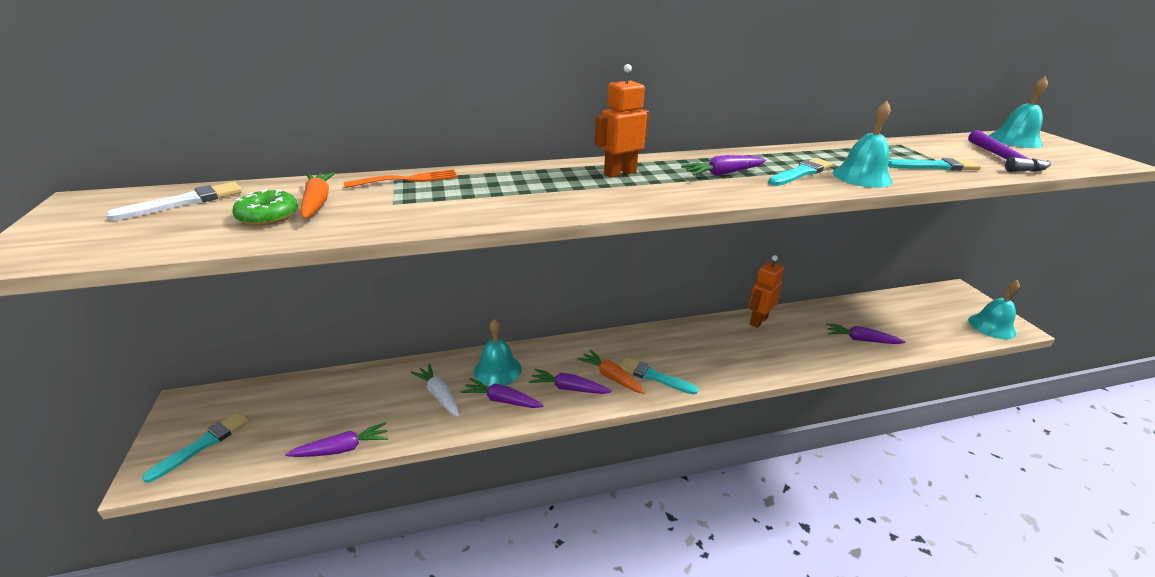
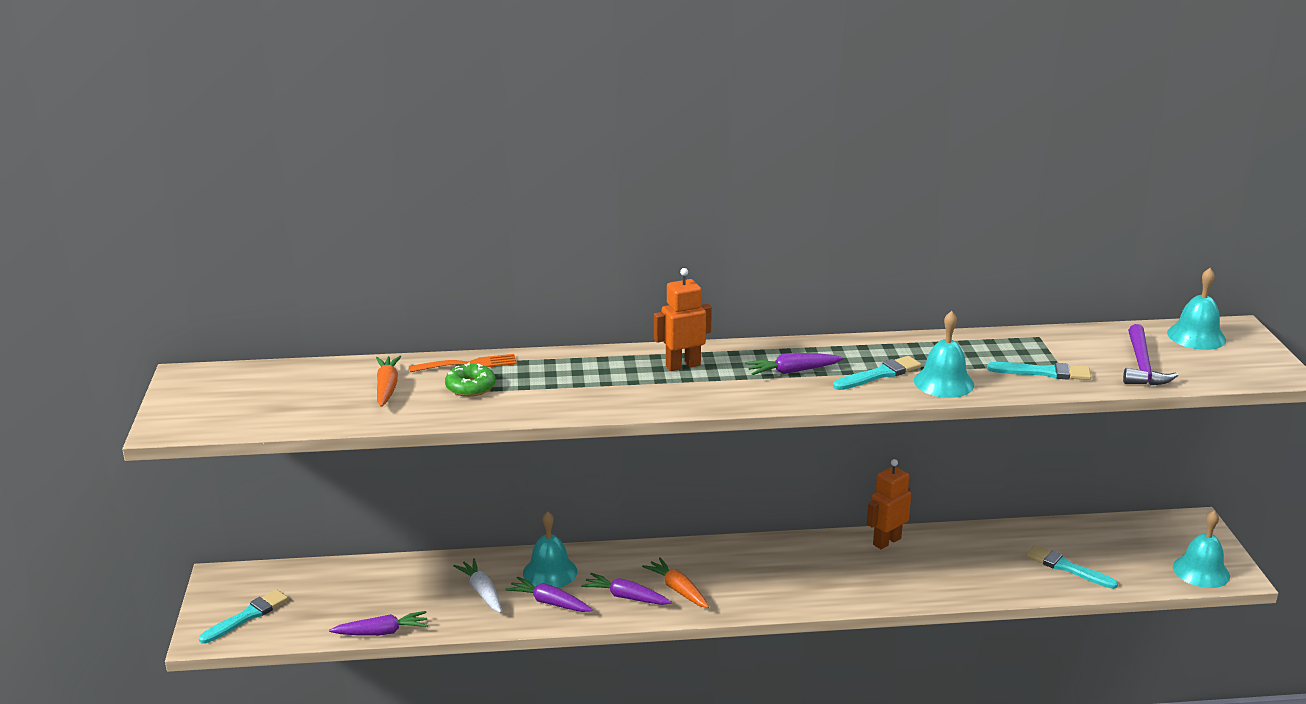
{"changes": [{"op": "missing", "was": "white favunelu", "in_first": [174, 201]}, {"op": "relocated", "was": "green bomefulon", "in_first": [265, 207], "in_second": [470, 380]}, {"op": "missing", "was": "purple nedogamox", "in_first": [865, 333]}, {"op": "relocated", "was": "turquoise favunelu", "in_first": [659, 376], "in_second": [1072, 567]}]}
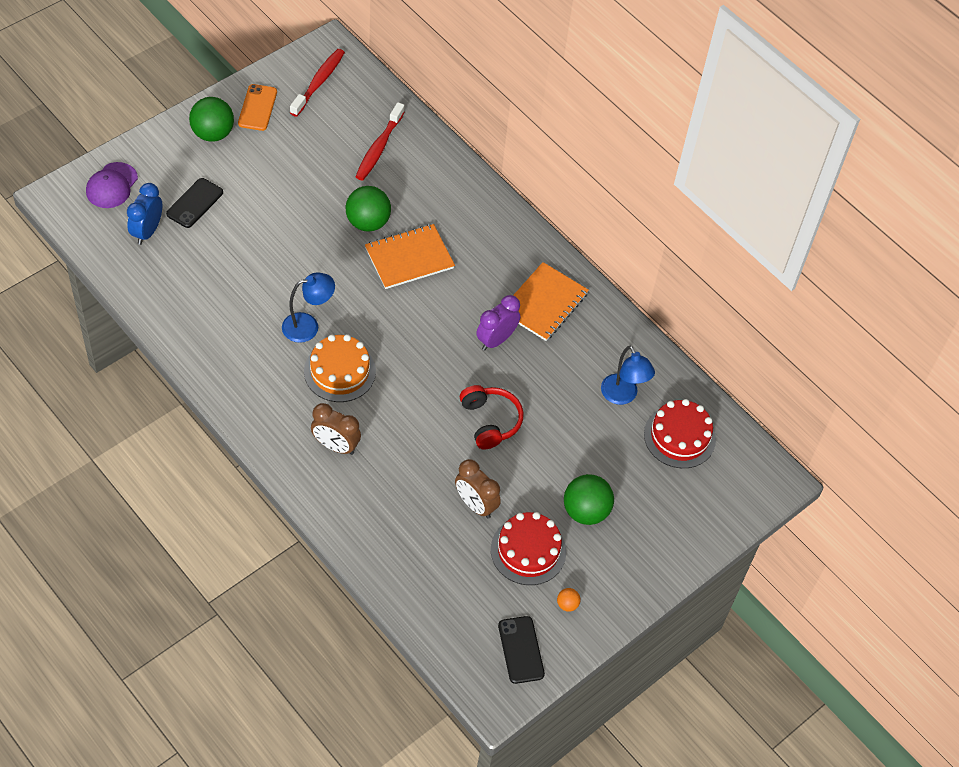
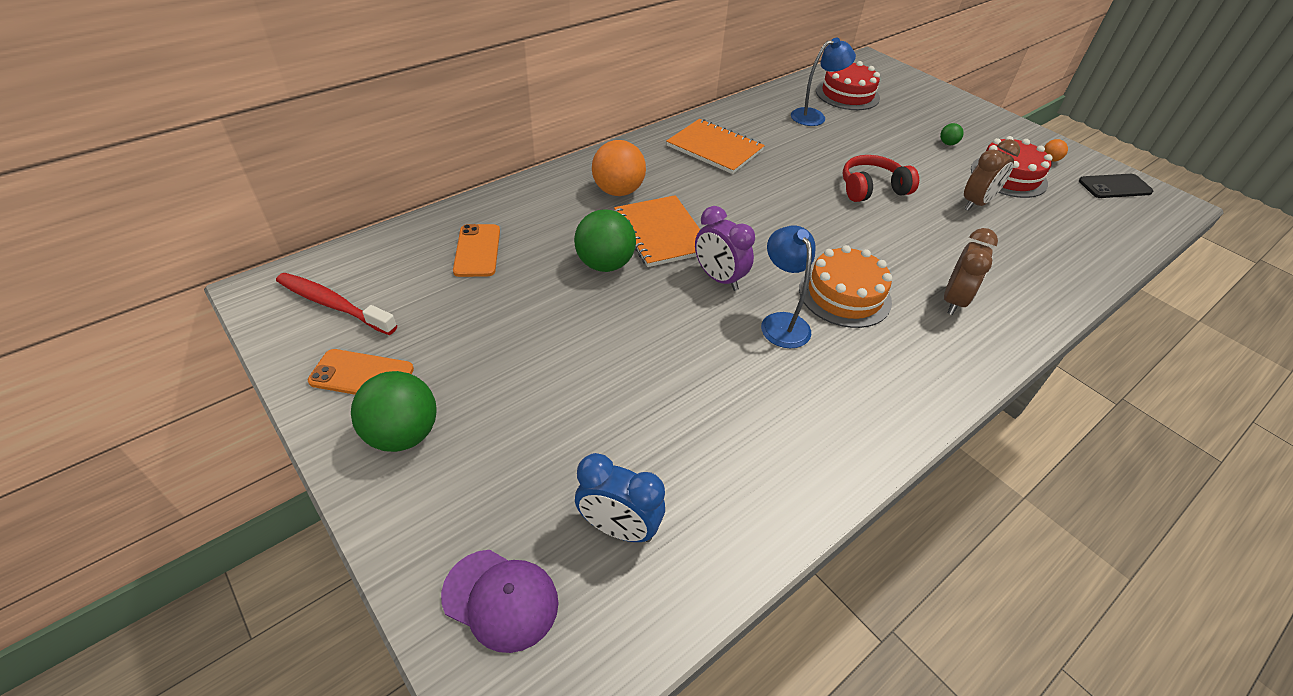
{"changes": [{"op": "exchanged", "was": "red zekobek", "now": "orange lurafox", "in_first": [380, 141], "in_second": [476, 250]}, {"op": "missing", "was": "black lurafox", "in_first": [194, 203]}, {"op": "relocated", "was": "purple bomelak", "in_first": [498, 323], "in_second": [725, 248]}, {"op": "size", "was": "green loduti", "in_first": [589, 499], "in_second": [952, 134], "ratio": 0.45}, {"op": "appeared", "now": "orange loduti", "in_second": [619, 168]}]}
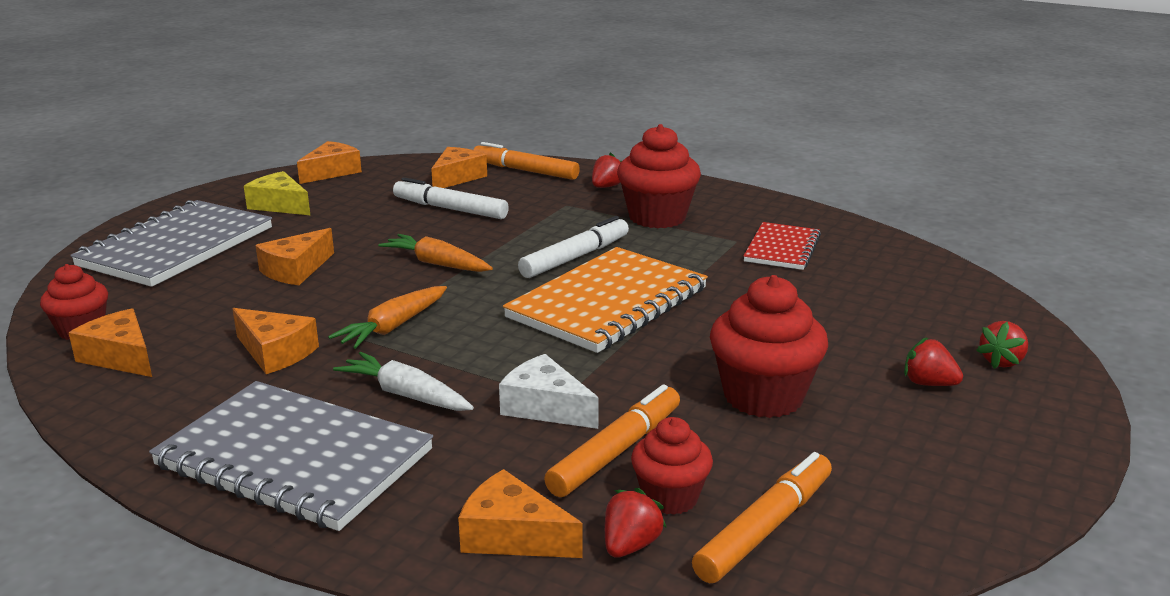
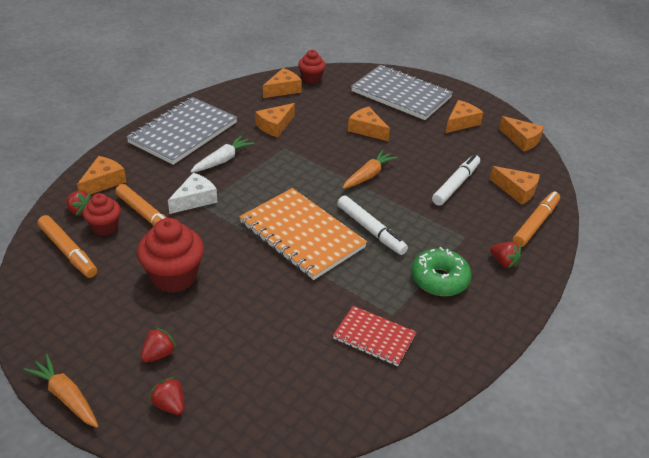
{"changes": [{"op": "exchanged", "was": "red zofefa", "now": "green bomefulon", "in_first": [659, 176], "in_second": [441, 271]}, {"op": "colour", "was": "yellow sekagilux", "now": "orange sekagilux", "in_first": [277, 193], "in_second": [464, 116]}, {"op": "relocated", "was": "orange nedogamox", "in_first": [387, 317], "in_second": [60, 391]}]}
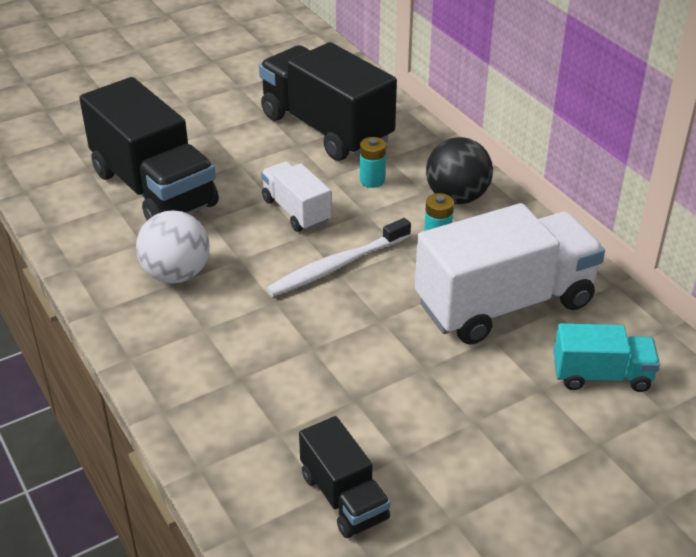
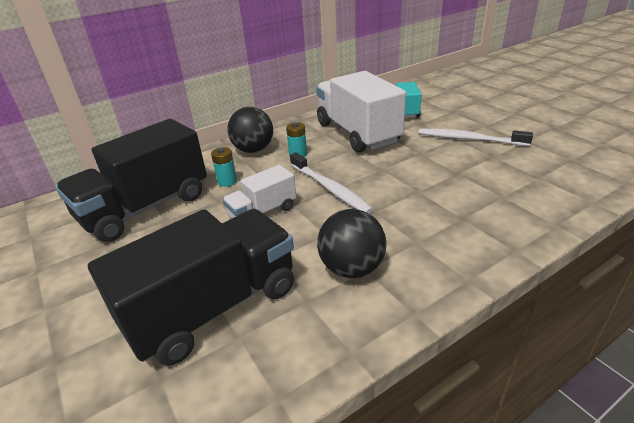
{"changes": [{"op": "colour", "was": "white loduti", "now": "black loduti", "in_first": [173, 246], "in_second": [351, 243]}, {"op": "missing", "was": "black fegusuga", "in_first": [344, 477]}, {"op": "appeared", "now": "white zekobek", "in_second": [475, 137]}]}
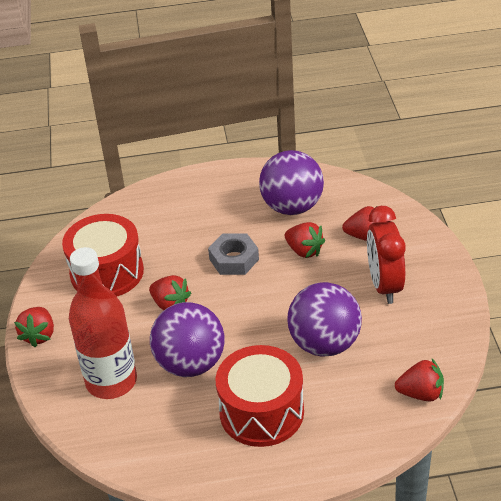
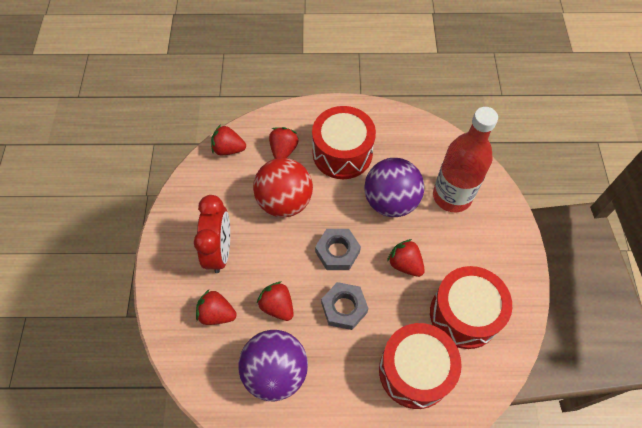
{"changes": [{"op": "colour", "was": "purple loduti", "now": "red loduti", "in_first": [324, 319], "in_second": [283, 187]}, {"op": "relocated", "was": "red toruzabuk", "in_first": [34, 327], "in_second": [284, 143]}, {"op": "appeared", "now": "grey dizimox", "in_second": [338, 249]}, {"op": "appeared", "now": "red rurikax", "in_second": [420, 366]}]}
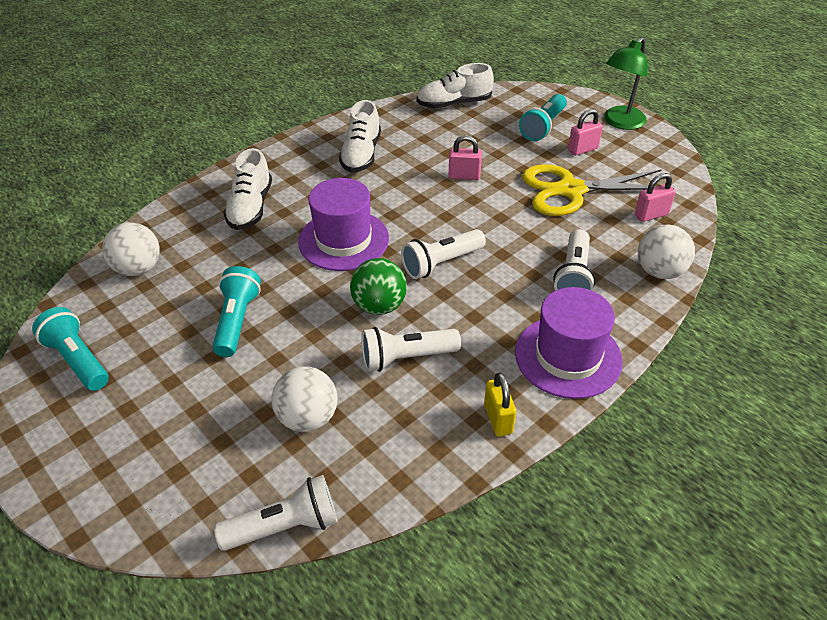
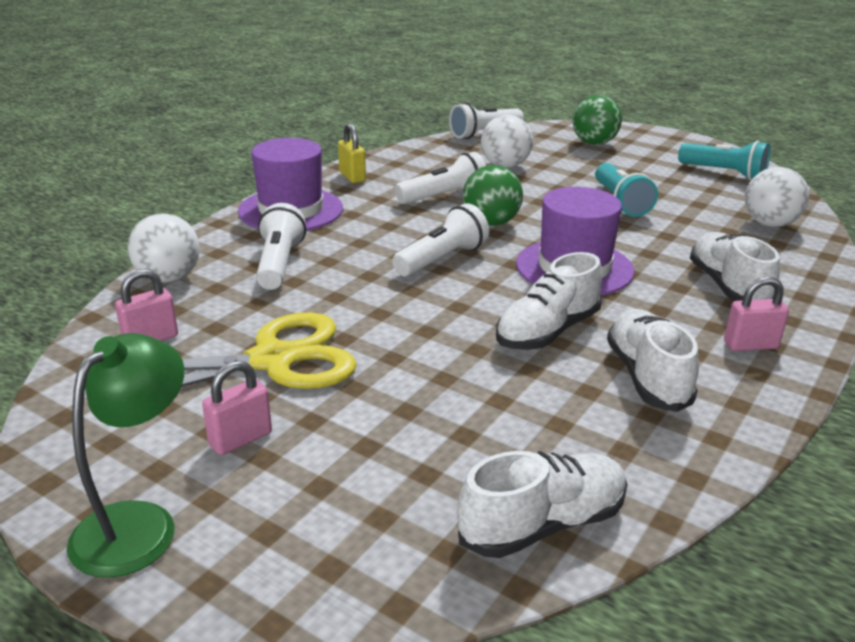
{"changes": [{"op": "missing", "was": "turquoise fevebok", "in_first": [543, 117]}, {"op": "relocated", "was": "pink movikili", "in_first": [465, 157], "in_second": [756, 313]}, {"op": "appeared", "now": "green loduti", "in_second": [597, 120]}, {"op": "appeared", "now": "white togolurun", "in_second": [549, 301]}]}
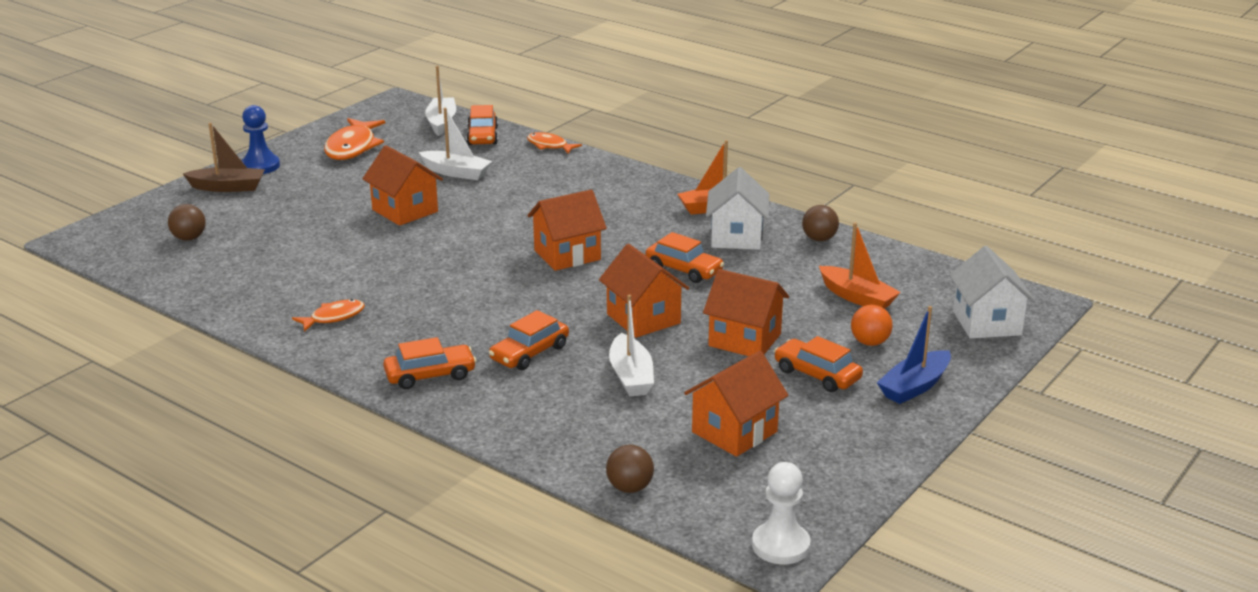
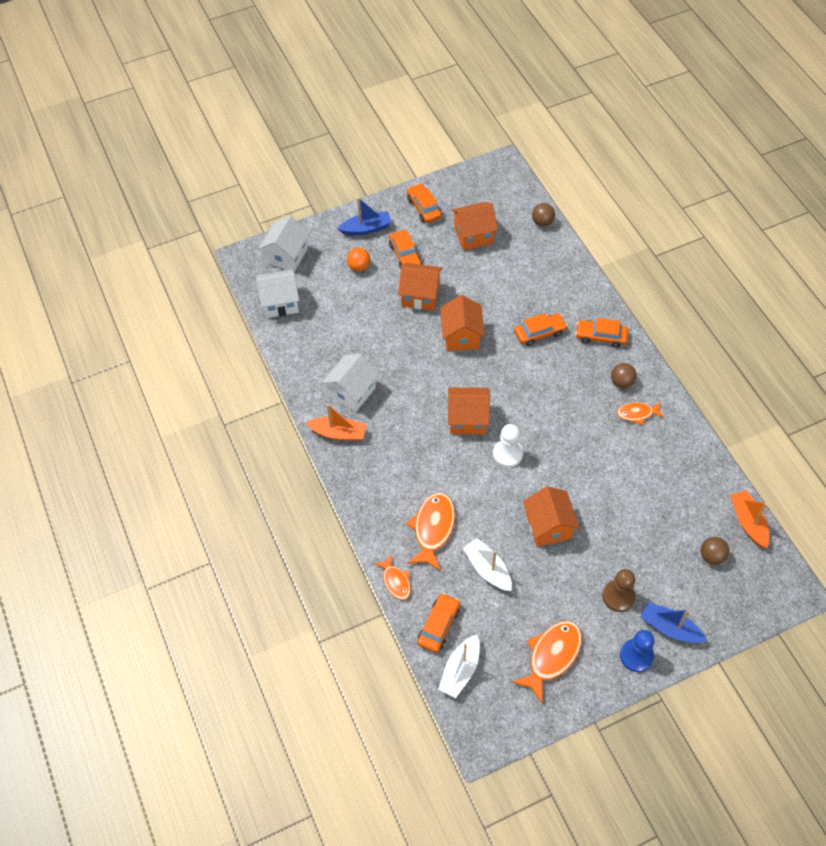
{"changes": [{"op": "colour", "was": "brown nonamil", "now": "blue nonamil", "in_first": [224, 157], "in_second": [673, 622]}, {"op": "relocated", "was": "brown loduti", "in_first": [820, 223], "in_second": [624, 375]}, {"op": "relocated", "was": "orange nonamil", "in_first": [860, 266], "in_second": [750, 519]}, {"op": "relocated", "was": "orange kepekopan", "in_first": [684, 257], "in_second": [424, 203]}, {"op": "spun", "was": "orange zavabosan", "in_first": [746, 312], "in_second": [420, 287], "clockwise": -45}, {"op": "missing", "was": "white nonamil", "in_first": [631, 346]}, {"op": "relocated", "was": "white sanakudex", "in_first": [781, 513], "in_second": [508, 446]}, {"op": "appeared", "now": "white zavabosan", "in_second": [277, 293]}, {"op": "appeared", "now": "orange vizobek", "in_second": [430, 532]}, {"op": "appeared", "now": "brown sanakudex", "in_second": [619, 590]}]}
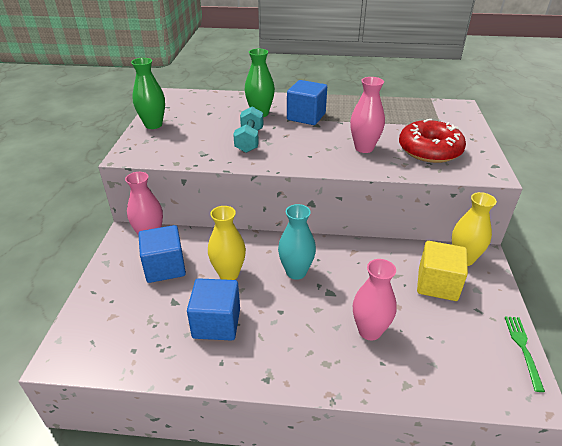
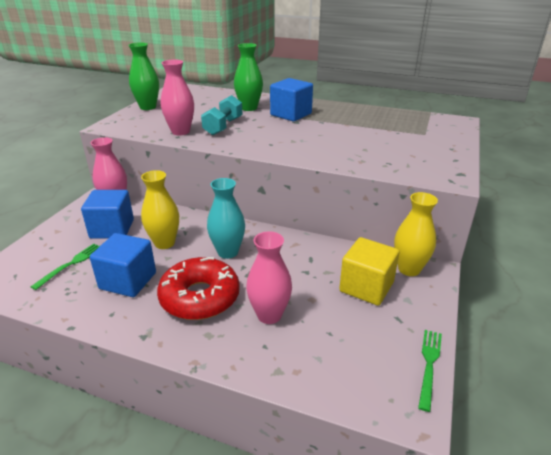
{"changes": [{"op": "relocated", "was": "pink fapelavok", "in_first": [367, 115], "in_second": [177, 97]}, {"op": "relocated", "was": "red bomefulon", "in_first": [432, 141], "in_second": [198, 288]}, {"op": "appeared", "now": "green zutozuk", "in_second": [65, 267]}]}
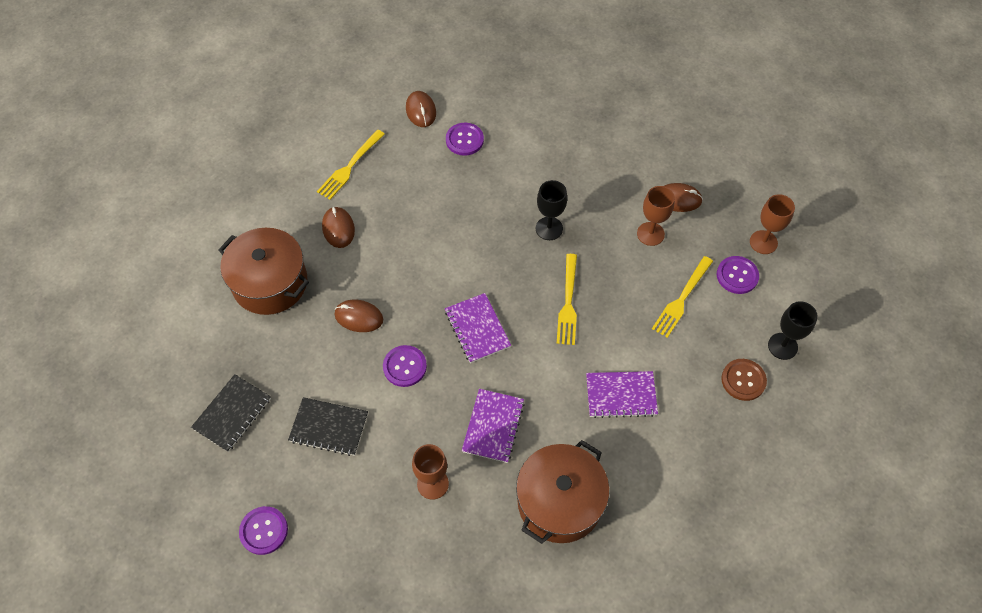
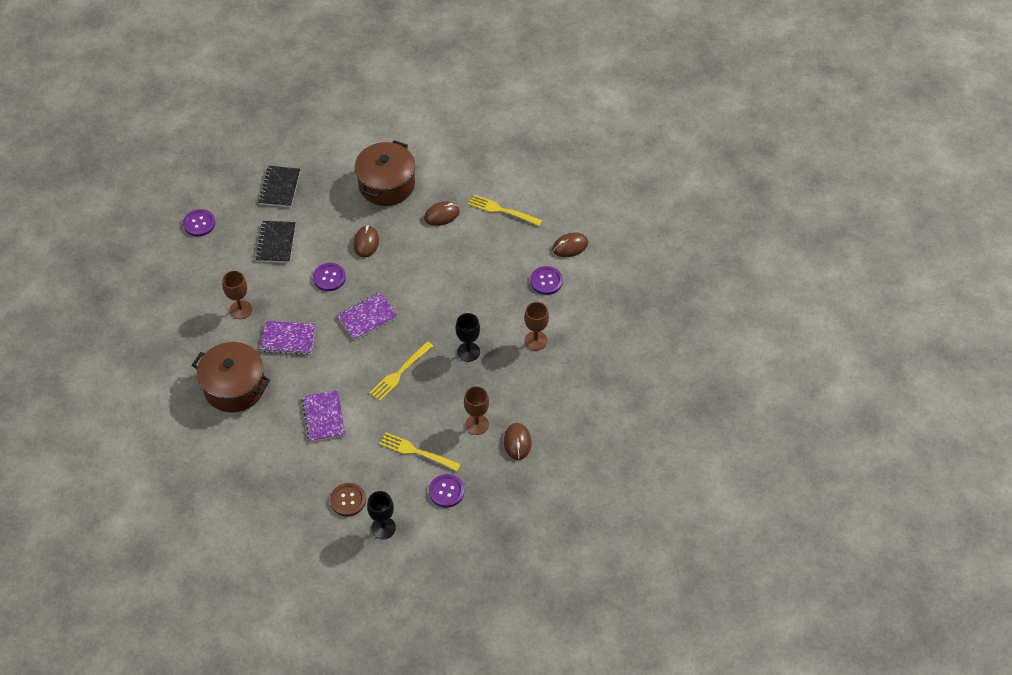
{"changes": [{"op": "relocated", "was": "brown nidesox", "in_first": [772, 224], "in_second": [536, 326]}, {"op": "spun", "was": "yellow zutozuk", "in_first": [567, 299], "in_second": [401, 371], "clockwise": -45}, {"op": "spun", "was": "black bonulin", "in_first": [231, 413], "in_second": [279, 186], "clockwise": 75}]}
